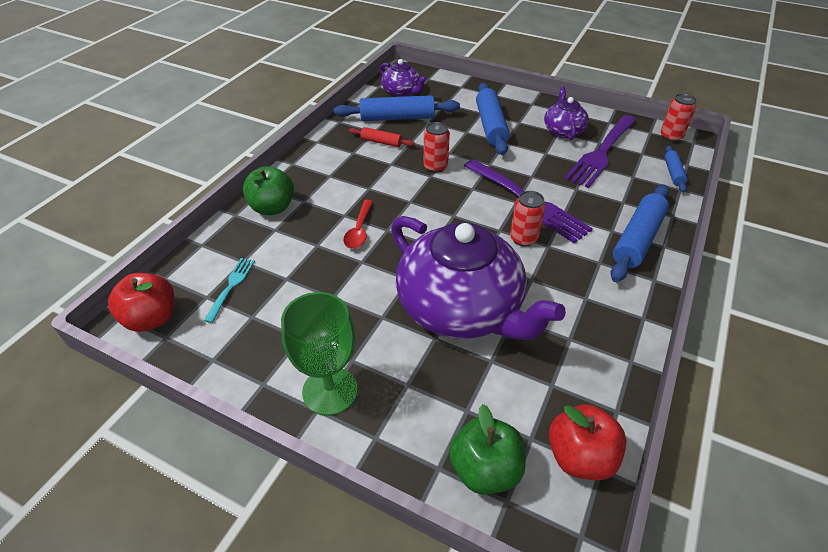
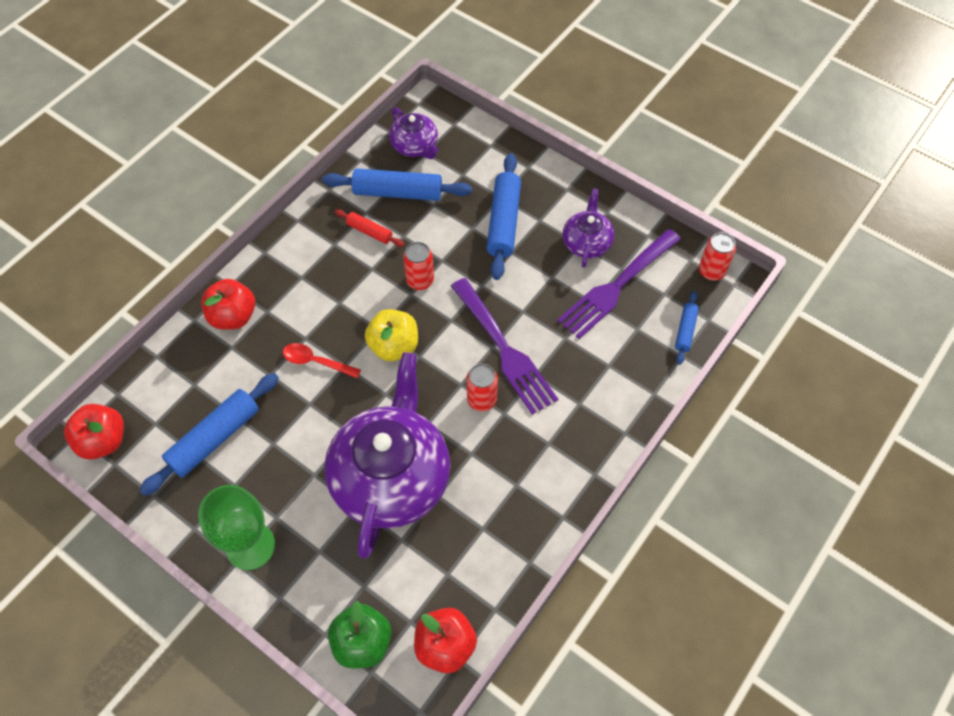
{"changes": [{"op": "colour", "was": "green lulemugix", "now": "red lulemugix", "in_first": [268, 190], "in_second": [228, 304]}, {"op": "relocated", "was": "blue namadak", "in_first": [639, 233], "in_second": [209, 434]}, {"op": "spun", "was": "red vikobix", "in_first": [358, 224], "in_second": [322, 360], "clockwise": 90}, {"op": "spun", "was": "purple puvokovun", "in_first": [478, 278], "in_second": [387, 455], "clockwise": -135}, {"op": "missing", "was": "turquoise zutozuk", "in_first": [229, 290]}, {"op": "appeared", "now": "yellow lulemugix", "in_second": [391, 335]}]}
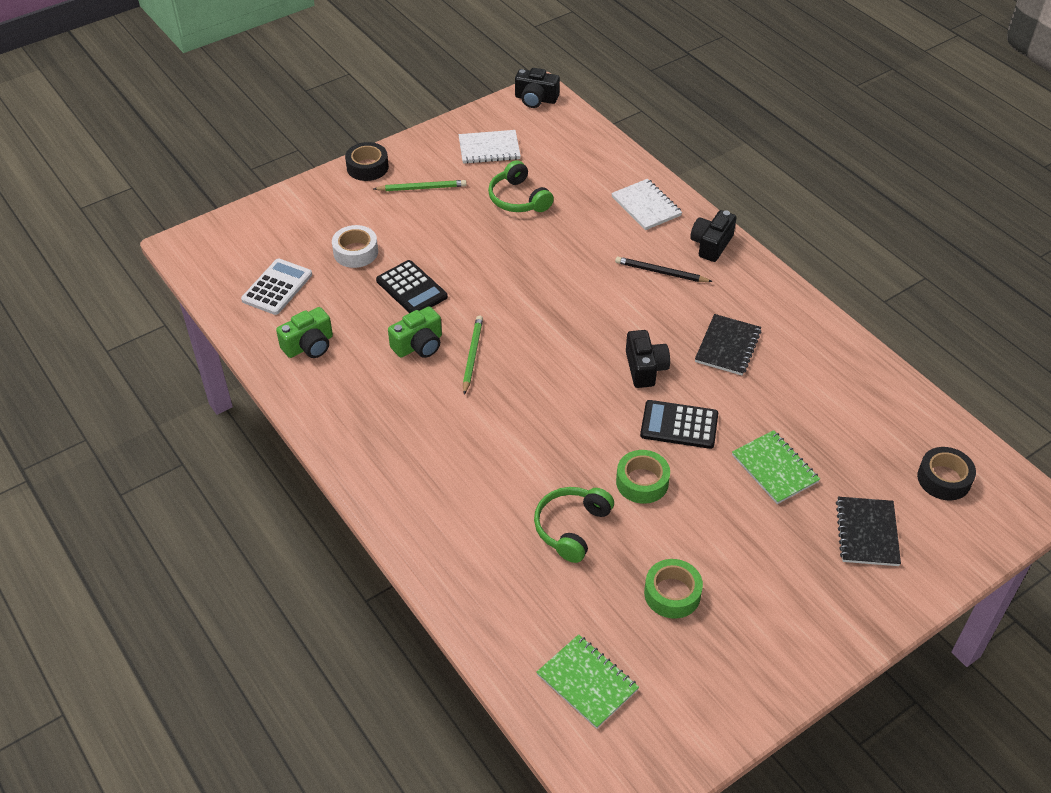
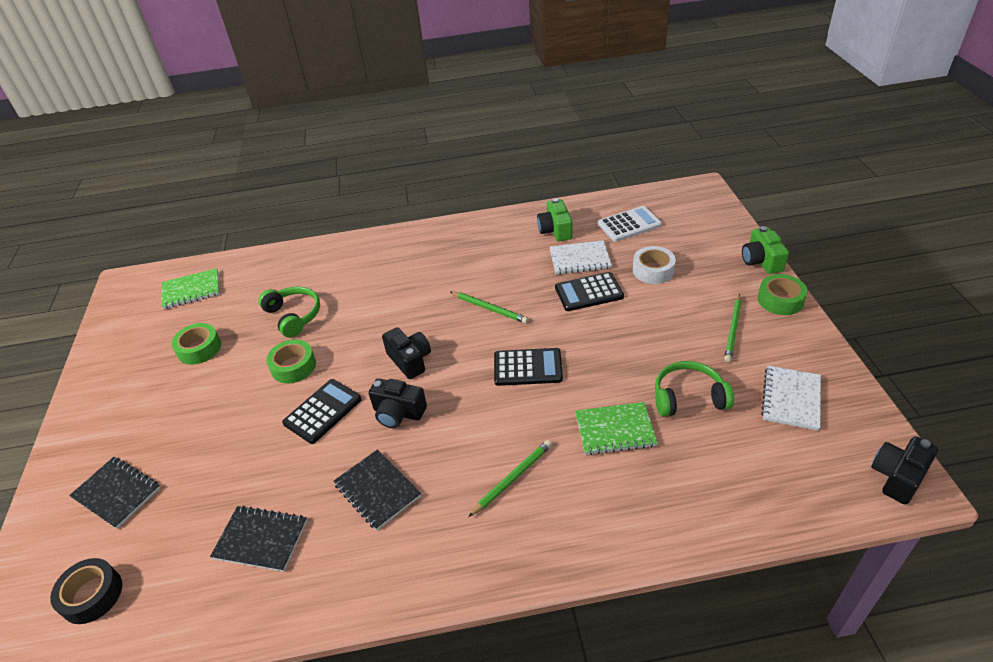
{"changes": [{"op": "colour", "was": "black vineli", "now": "green vineli", "in_first": [367, 161], "in_second": [783, 294]}, {"op": "relocated", "was": "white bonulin", "in_first": [646, 204], "in_second": [581, 257]}, {"op": "relocated", "was": "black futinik", "in_first": [713, 236], "in_second": [406, 353]}, {"op": "colour", "was": "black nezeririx", "now": "green nezeririx", "in_first": [664, 269], "in_second": [510, 478]}, {"op": "spun", "was": "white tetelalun", "in_first": [276, 286], "in_second": [630, 224], "clockwise": -75}, {"op": "relocated", "was": "green futinik", "in_first": [415, 332], "in_second": [765, 250]}, {"op": "relocated", "was": "green bonulin", "in_first": [776, 467], "in_second": [616, 428]}, {"op": "appeared", "now": "black tetelalun", "in_second": [528, 367]}, {"op": "appeared", "now": "black bonulin", "in_second": [258, 538]}]}
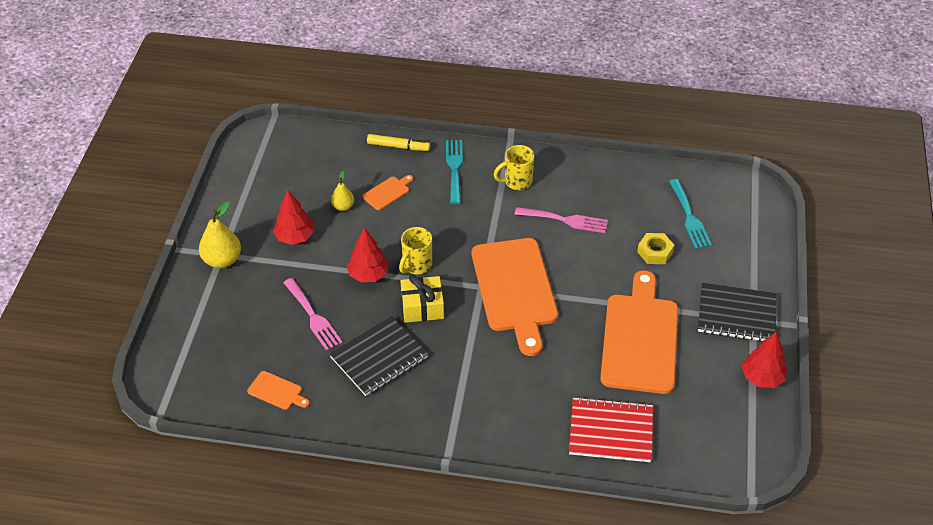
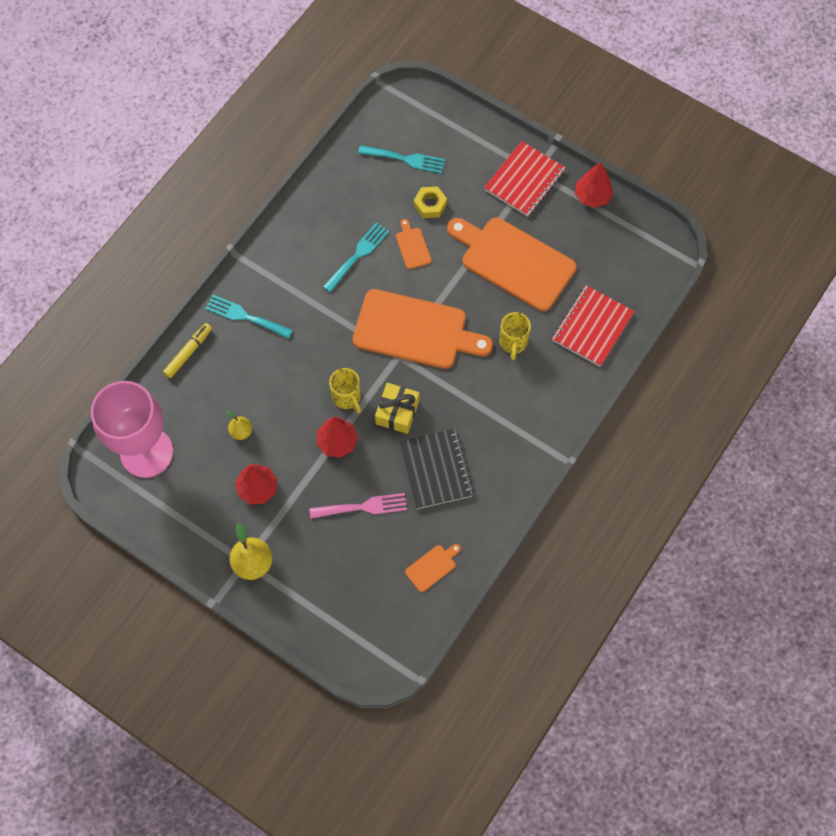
{"changes": [{"op": "relocated", "was": "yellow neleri", "in_first": [514, 167], "in_second": [515, 336]}, {"op": "relocated", "was": "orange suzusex", "in_first": [388, 192], "in_second": [413, 244]}, {"op": "colour", "was": "pink zutozuk", "now": "turquoise zutozuk", "in_first": [561, 220], "in_second": [356, 257]}, {"op": "colour", "was": "black bonulin", "now": "red bonulin", "in_first": [737, 312], "in_second": [525, 179]}, {"op": "appeared", "now": "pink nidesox", "in_second": [132, 429]}]}
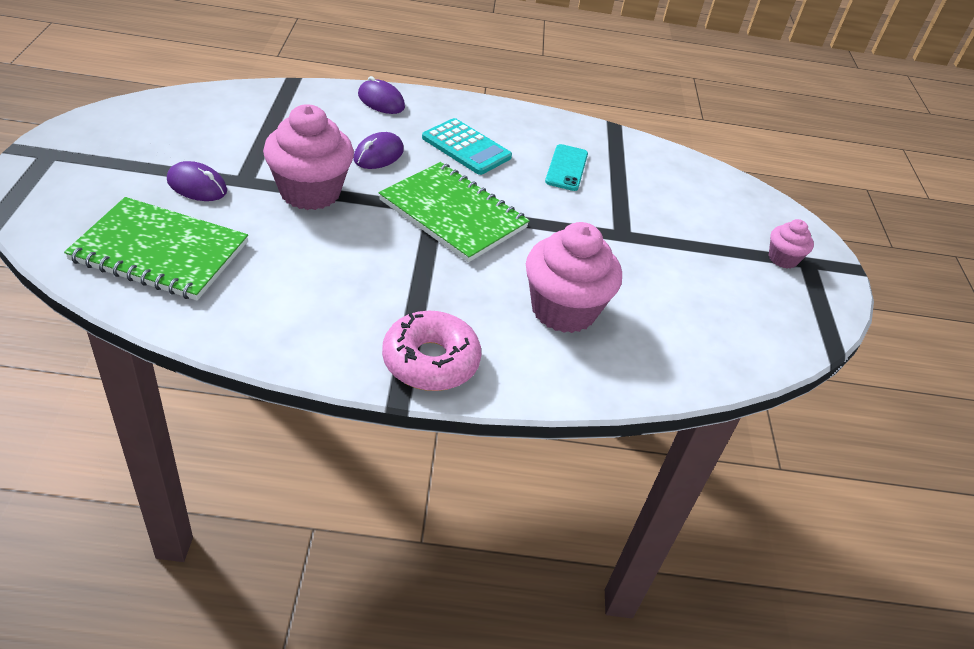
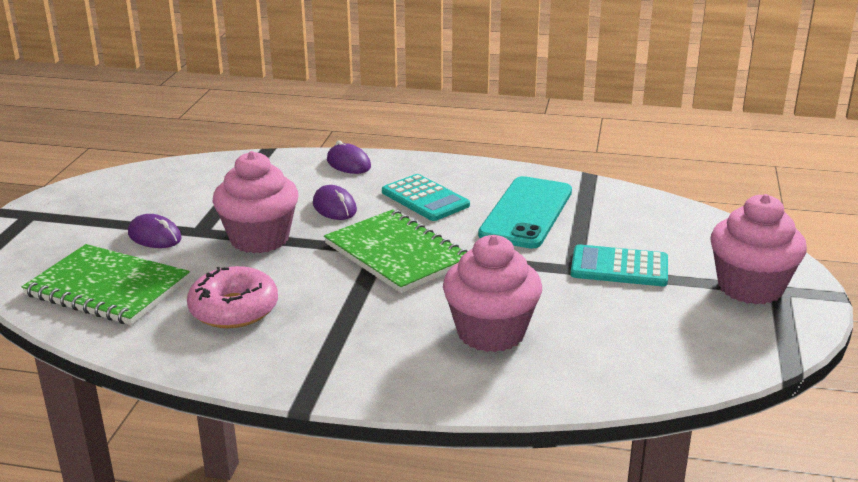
{"changes": [{"op": "spun", "was": "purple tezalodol", "in_first": [378, 150], "in_second": [335, 202], "clockwise": -75}, {"op": "size", "was": "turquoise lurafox", "in_first": [566, 167], "in_second": [525, 212], "ratio": 1.8}, {"op": "size", "was": "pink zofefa", "in_first": [791, 244], "in_second": [758, 249], "ratio": 1.97}, {"op": "relocated", "was": "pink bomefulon", "in_first": [431, 351], "in_second": [232, 297]}, {"op": "appeared", "now": "turquoise tetelalun", "in_second": [619, 265]}]}
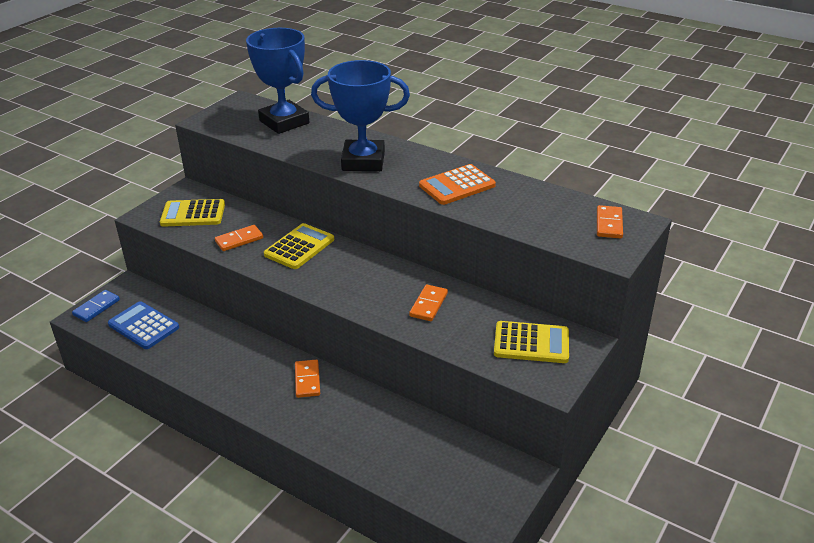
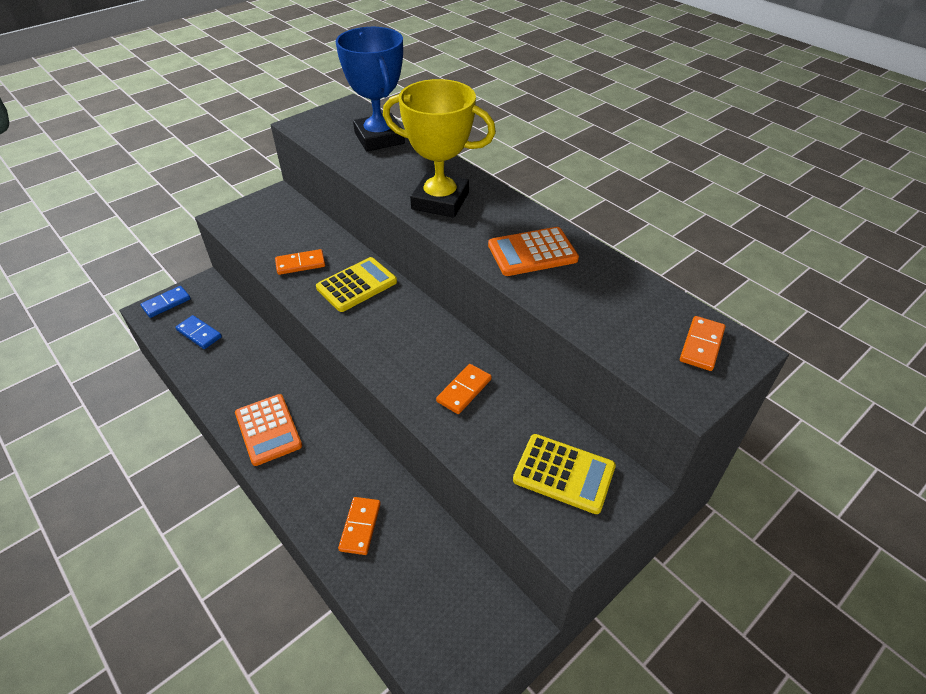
{"changes": [{"op": "colour", "was": "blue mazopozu", "now": "yellow mazopozu", "in_first": [360, 115], "in_second": [439, 148]}, {"op": "missing", "was": "yellow tetelalun", "in_first": [192, 213]}, {"op": "exchanged", "was": "blue tetelalun", "now": "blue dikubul", "in_first": [143, 325], "in_second": [198, 332]}, {"op": "relocated", "was": "orange dikubul", "in_first": [307, 379], "in_second": [359, 526]}, {"op": "appeared", "now": "orange tetelalun", "in_second": [268, 430]}]}
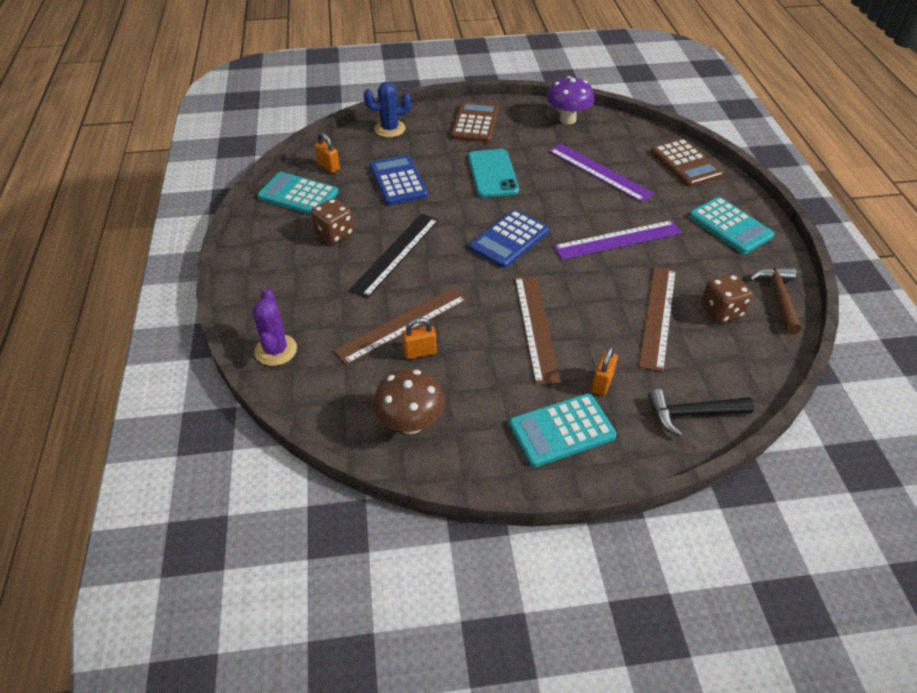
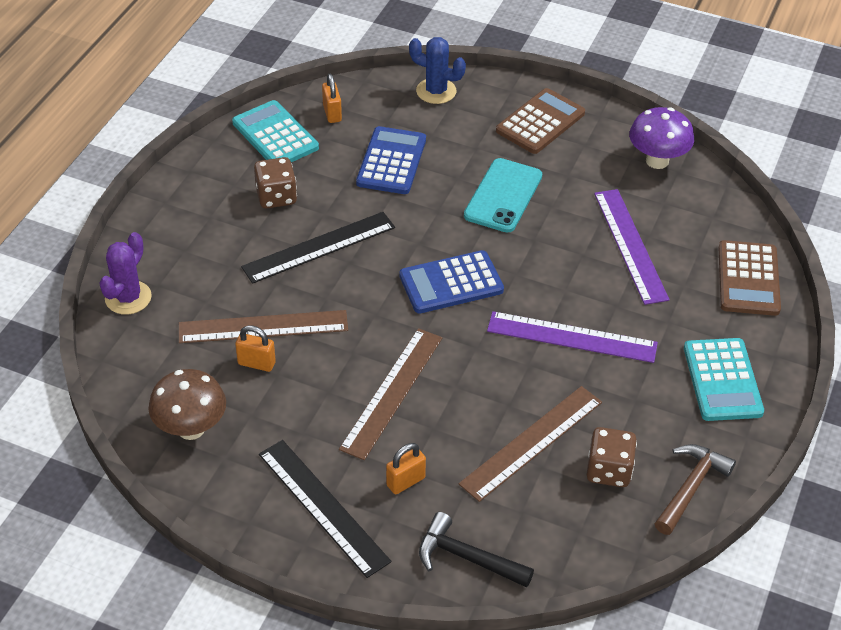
{"changes": [{"op": "exchanged", "was": "turquoise tetelalun", "now": "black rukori", "in_first": [563, 430], "in_second": [325, 509]}]}
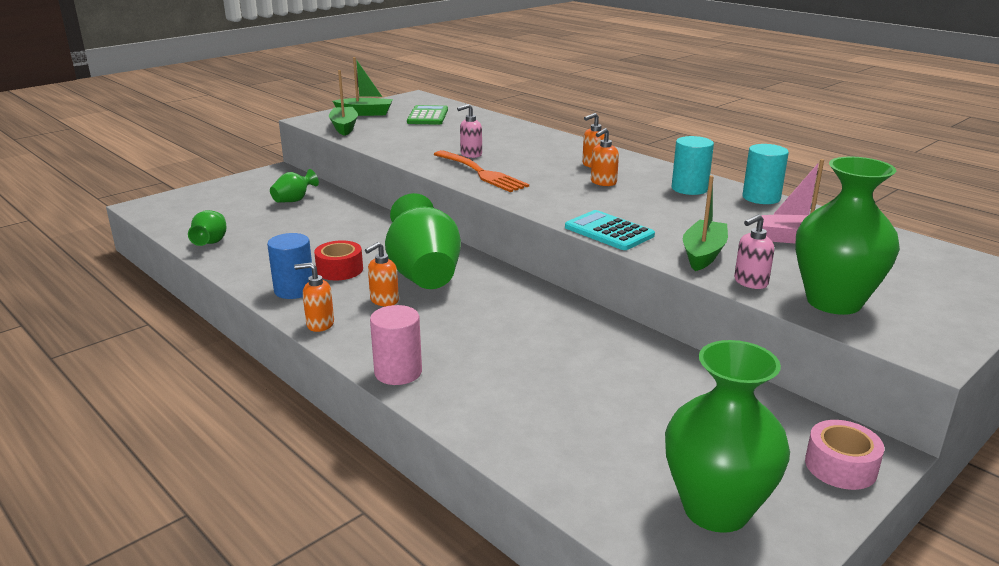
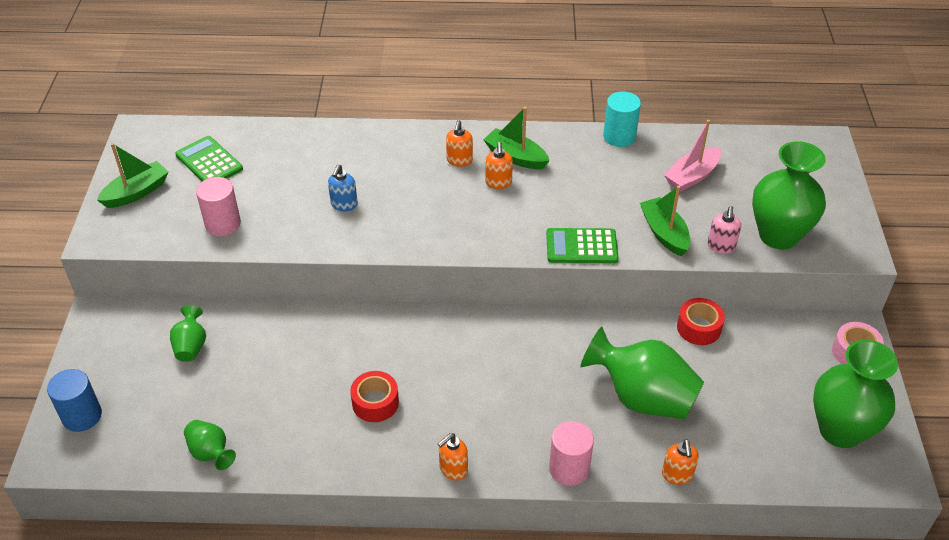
{"changes": [{"op": "relocated", "was": "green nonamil", "in_first": [343, 103], "in_second": [516, 138]}, {"op": "colour", "was": "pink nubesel", "now": "blue nubesel", "in_first": [469, 131], "in_second": [343, 187]}, {"op": "missing", "was": "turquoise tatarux", "in_first": [693, 165]}, {"op": "missing", "was": "orange zutozuk", "in_first": [481, 171]}, {"op": "relocated", "was": "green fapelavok", "in_first": [423, 241], "in_second": [642, 372]}, {"op": "colour", "was": "turquoise tetelalun", "now": "green tetelalun", "in_first": [610, 230], "in_second": [582, 245]}, {"op": "relocated", "was": "blue tatarux", "in_first": [289, 266], "in_second": [74, 400]}, {"op": "relocated", "was": "orange nubesel", "in_first": [382, 274], "in_second": [680, 462]}, {"op": "appeared", "now": "pink tatarux", "in_second": [218, 206]}, {"op": "appeared", "now": "red vineli", "in_second": [701, 321]}]}
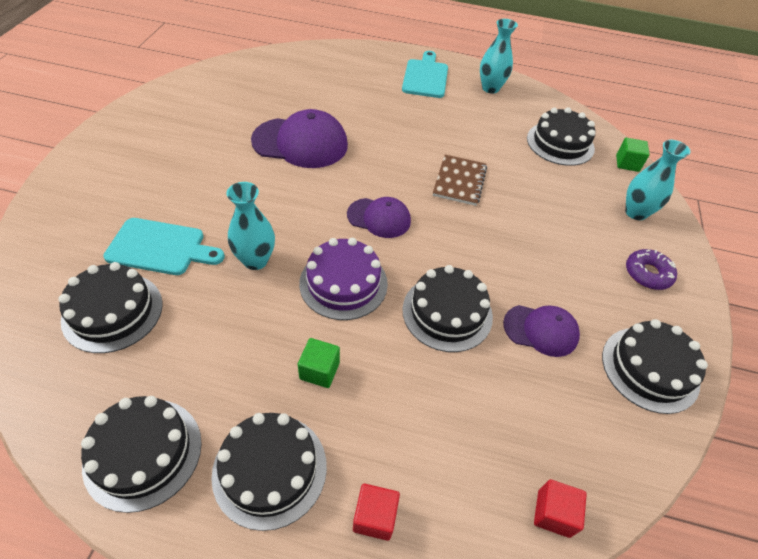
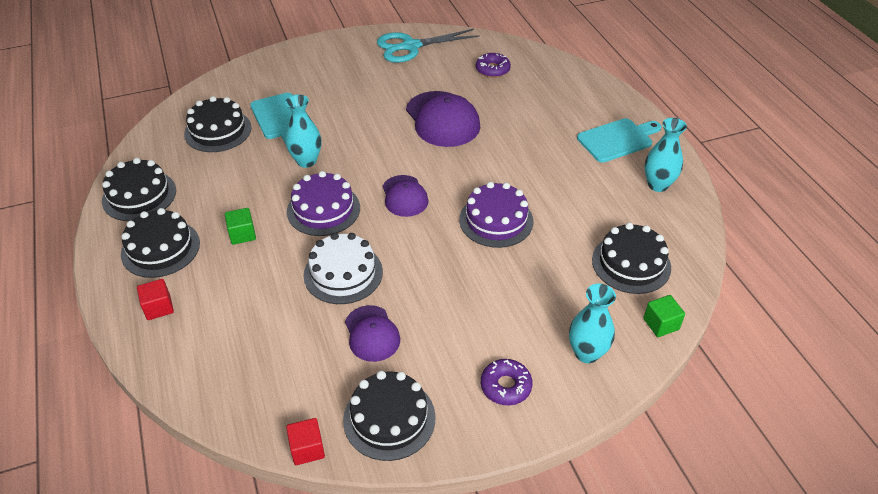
{"changes": [{"op": "exchanged", "was": "brown bonulin", "now": "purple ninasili", "in_first": [460, 180], "in_second": [496, 215]}, {"op": "colour", "was": "black ninasili", "now": "white ninasili", "in_first": [448, 308], "in_second": [343, 268]}, {"op": "relocated", "was": "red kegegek", "in_first": [560, 508], "in_second": [305, 441]}, {"op": "appeared", "now": "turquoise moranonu", "in_second": [428, 46]}, {"op": "appeared", "now": "purple bomefulon", "in_second": [493, 65]}]}
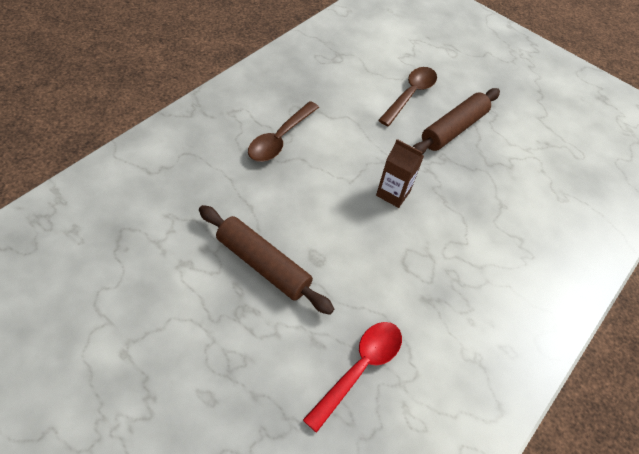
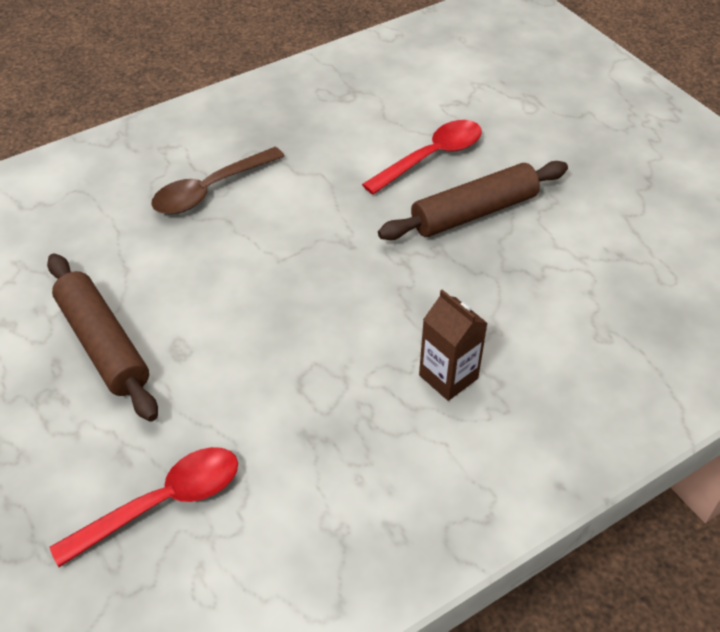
{"changes": [{"op": "colour", "was": "brown vikobix", "now": "red vikobix", "in_first": [407, 96], "in_second": [422, 157]}, {"op": "relocated", "was": "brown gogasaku", "in_first": [400, 173], "in_second": [453, 345]}]}
